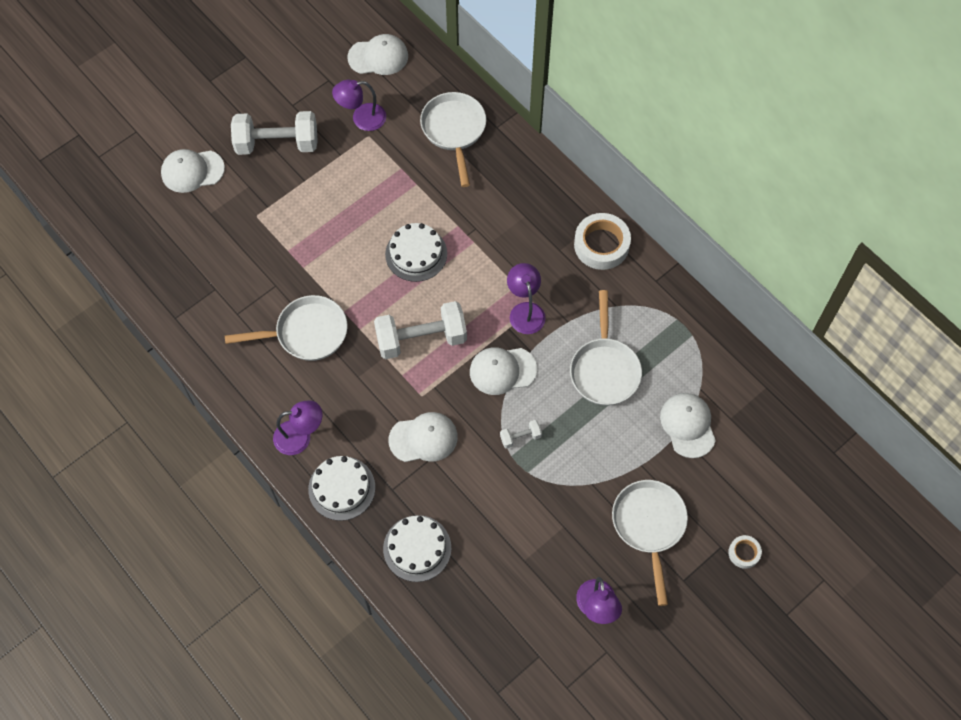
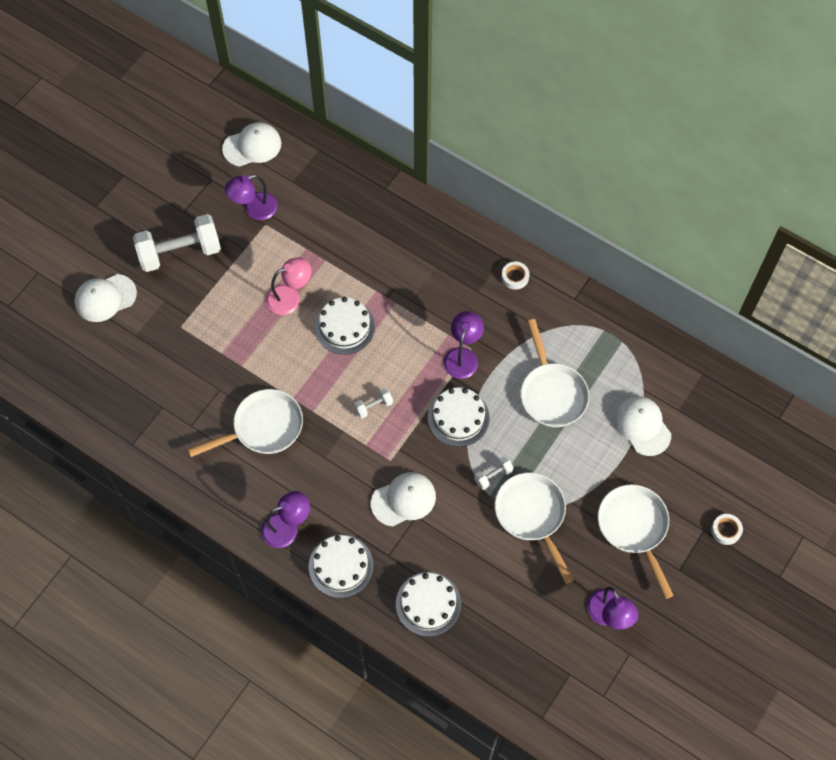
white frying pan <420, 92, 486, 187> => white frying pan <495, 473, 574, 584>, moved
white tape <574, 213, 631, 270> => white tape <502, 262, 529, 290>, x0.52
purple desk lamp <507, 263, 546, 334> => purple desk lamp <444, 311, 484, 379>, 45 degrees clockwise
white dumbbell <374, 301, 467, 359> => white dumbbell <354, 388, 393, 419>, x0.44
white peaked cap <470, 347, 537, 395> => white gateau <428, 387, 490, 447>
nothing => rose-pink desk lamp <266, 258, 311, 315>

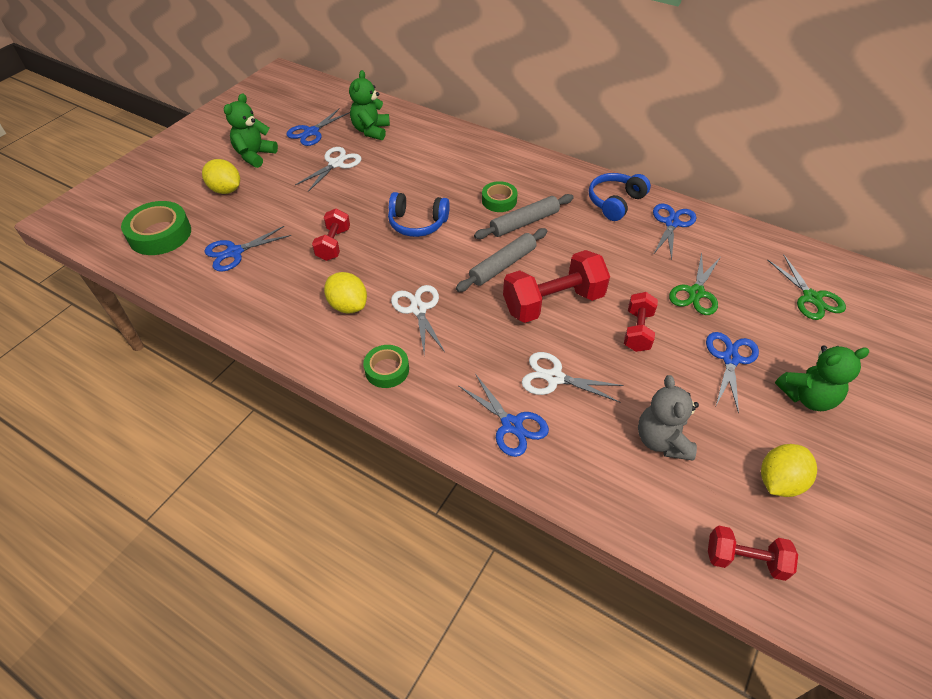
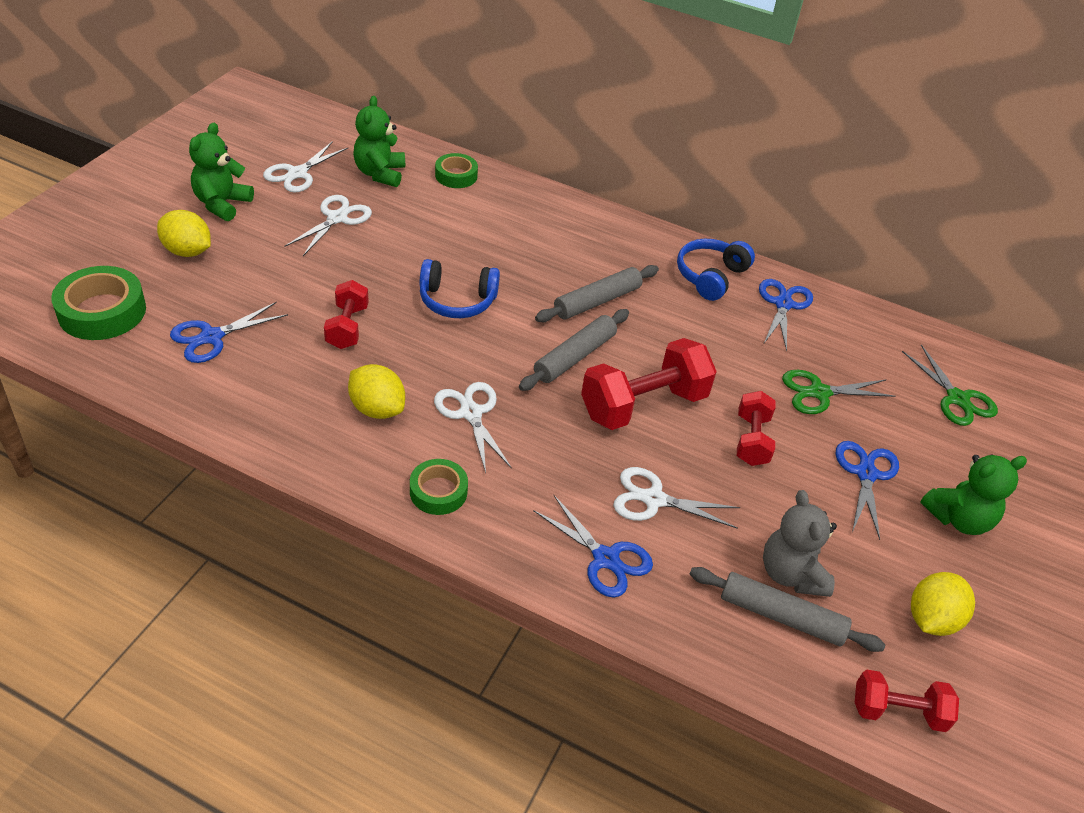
cobalt shears <286, 108, 350, 146> => white shears <263, 141, 348, 193>
emerald tape <482, 181, 518, 212> => emerald tape <435, 153, 478, 188>, moved
emerald shears <669, 252, 720, 315> => emerald shears <782, 370, 896, 414>, 60 degrees clockwise
nothing => ash-grey rolling pin <690, 567, 885, 652>

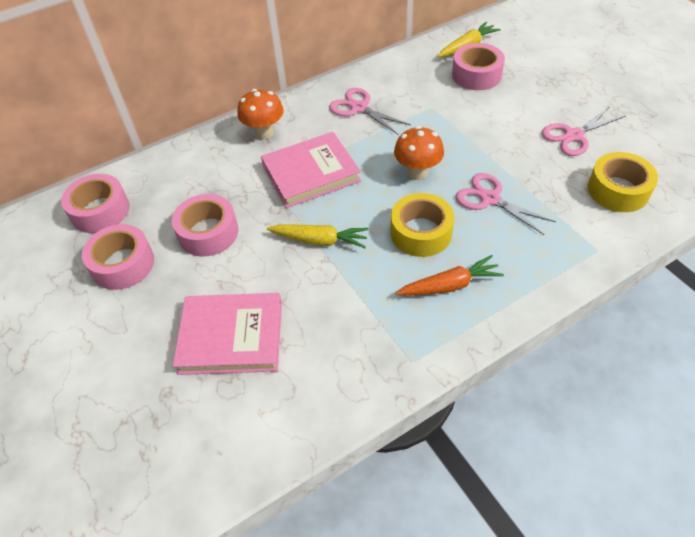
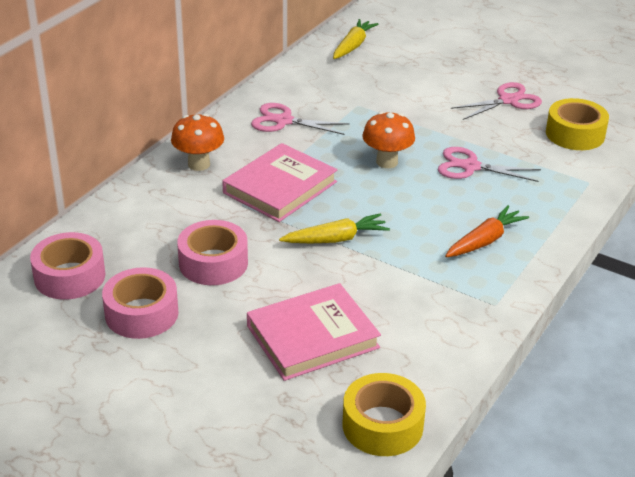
rose-pink tape <452, 43, 505, 90> => nothing
rose-pink shears <542, 106, 626, 156> => rose-pink shears <451, 82, 542, 120>, 150 degrees counterclockwise
yellow tape <390, 193, 454, 257> => yellow tape <343, 373, 426, 456>, moved

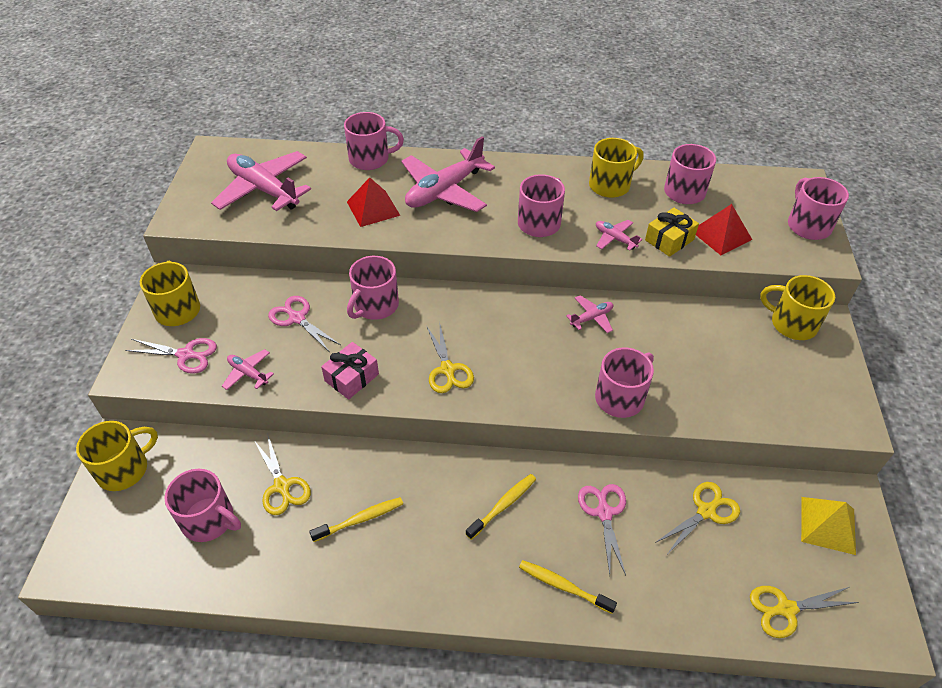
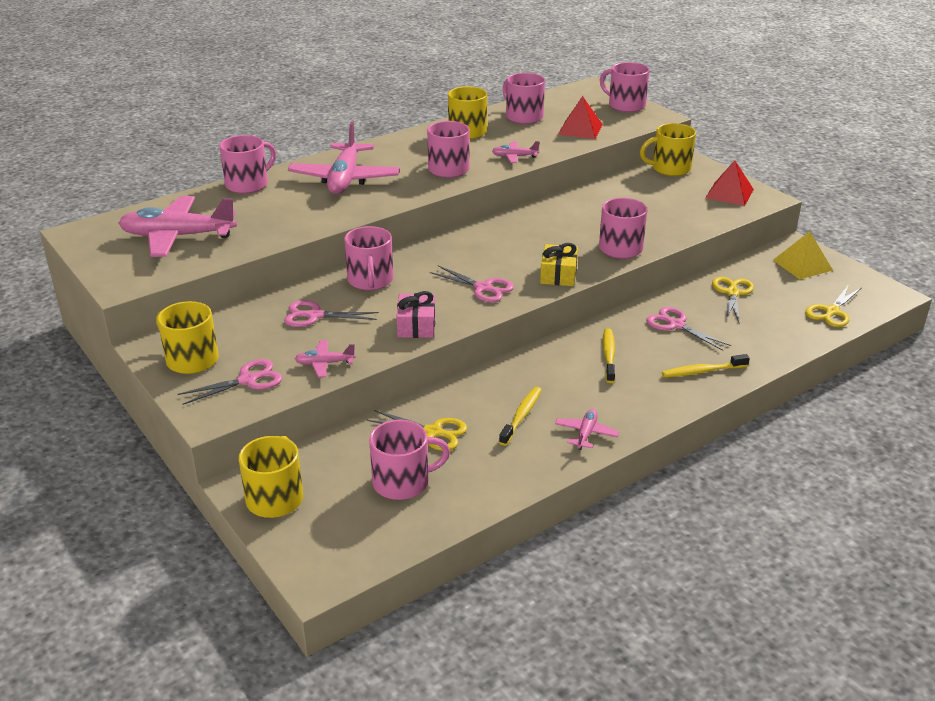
scarlet pyramid shape <347, 177, 400, 227> => scarlet pyramid shape <705, 160, 754, 206>, moved
yellow present <645, 207, 699, 257> => yellow present <540, 243, 578, 286>, moved
rose-pink aeroplane <566, 295, 613, 333> => rose-pink aeroplane <555, 409, 619, 450>, moved
yellow shears <426, 325, 474, 393> => rose-pink shears <430, 266, 514, 303>

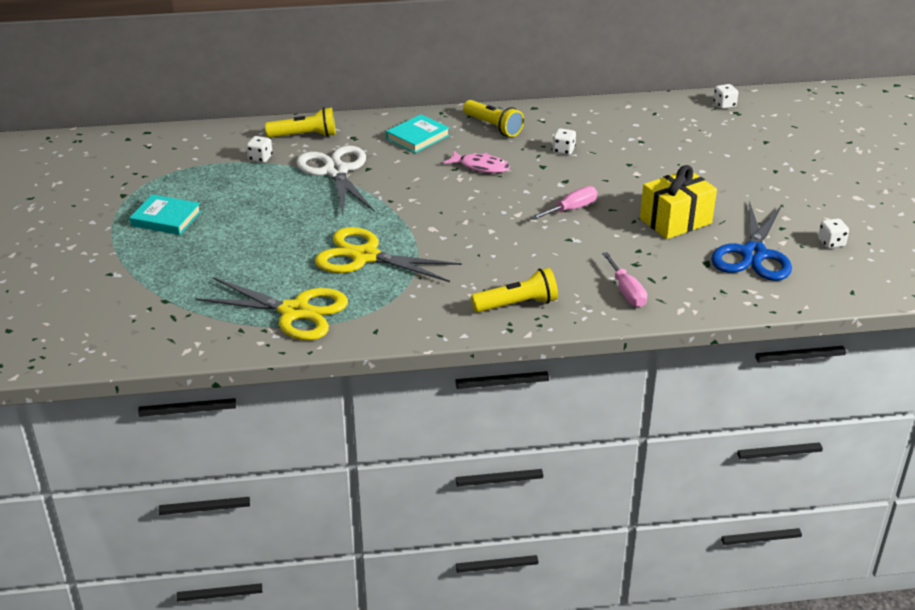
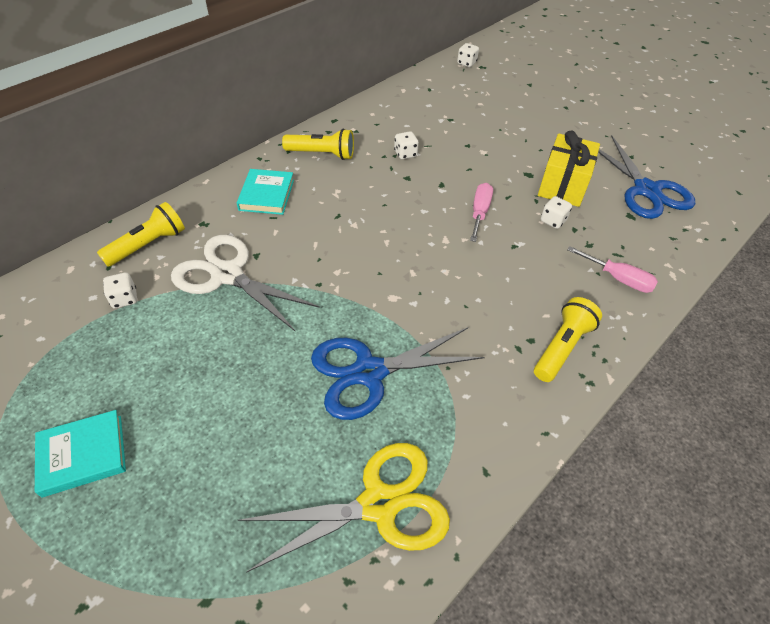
rose-pink fish figure <443, 150, 510, 173> => nothing
white game die <818, 219, 849, 248> => white game die <541, 196, 572, 229>, moved
yellow shears <315, 227, 462, 282> => cobalt shears <311, 327, 485, 420>

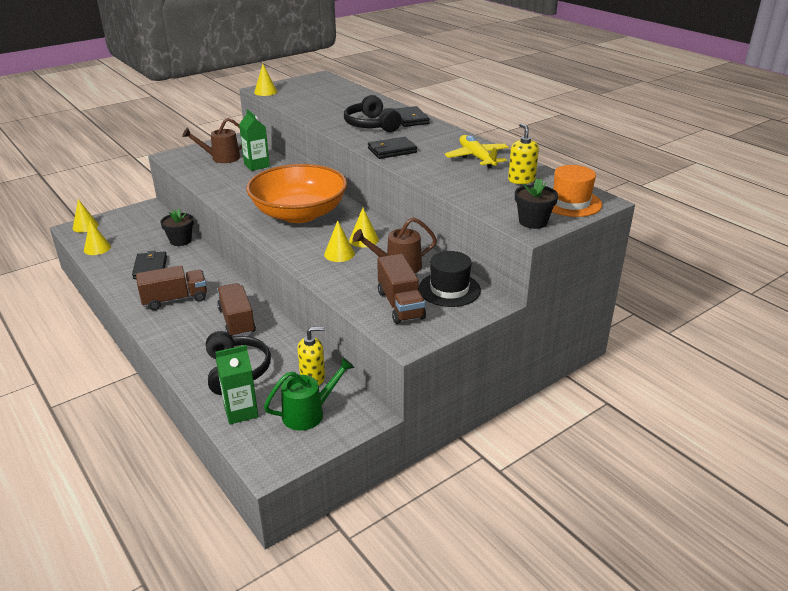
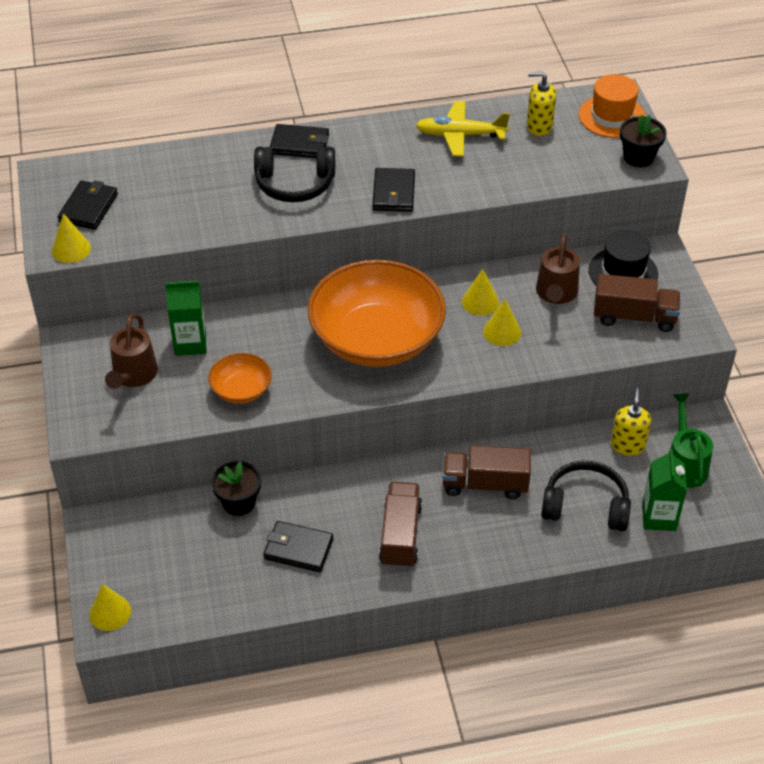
yellow solid cone <84, 220, 111, 255> => nothing
nothing => jet-black card wallet <58, 181, 118, 230>
nothing => bright orange deep dish <208, 353, 272, 404>

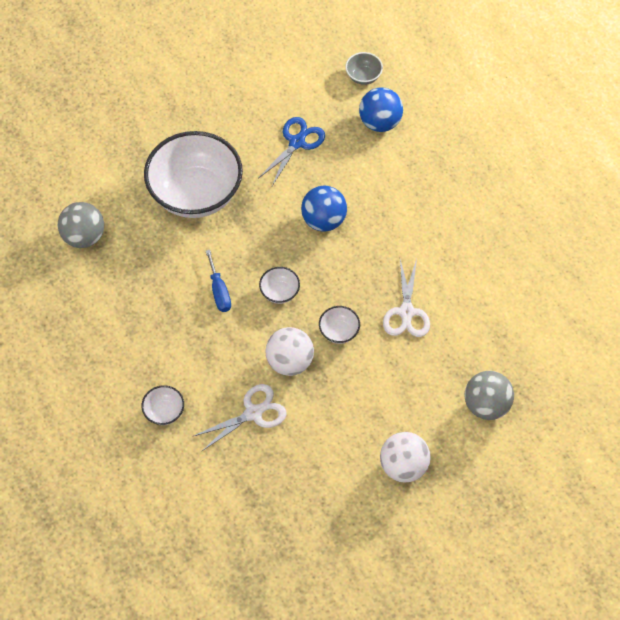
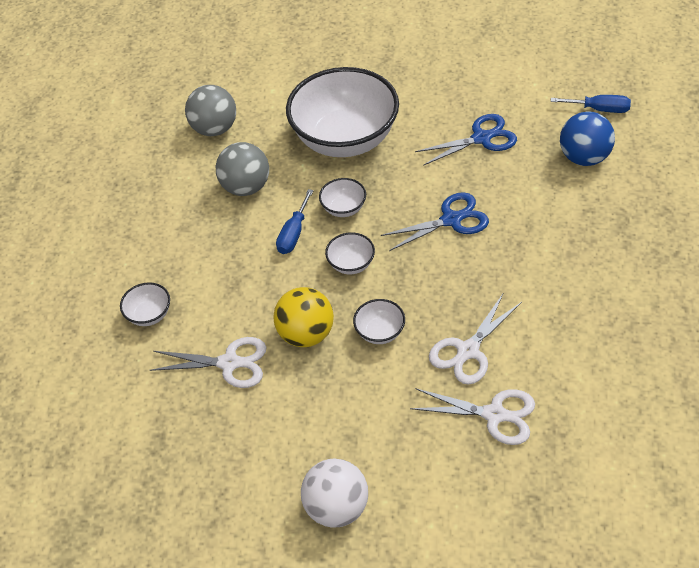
ash-grey deep dish <345, 52, 383, 85> => cobalt flat screwdriver <550, 95, 631, 113>
cobalt sphere <301, 186, 347, 232> => cobalt shears <381, 192, 489, 251>
white sphere <266, 327, 314, 376> => yellow sphere <273, 287, 334, 347>
ash-grey sphere <464, 371, 514, 420> => ash-grey sphere <216, 142, 269, 196>, moved
nothing => white deep dish <319, 178, 366, 217>
nothing => white shears <410, 388, 535, 445>

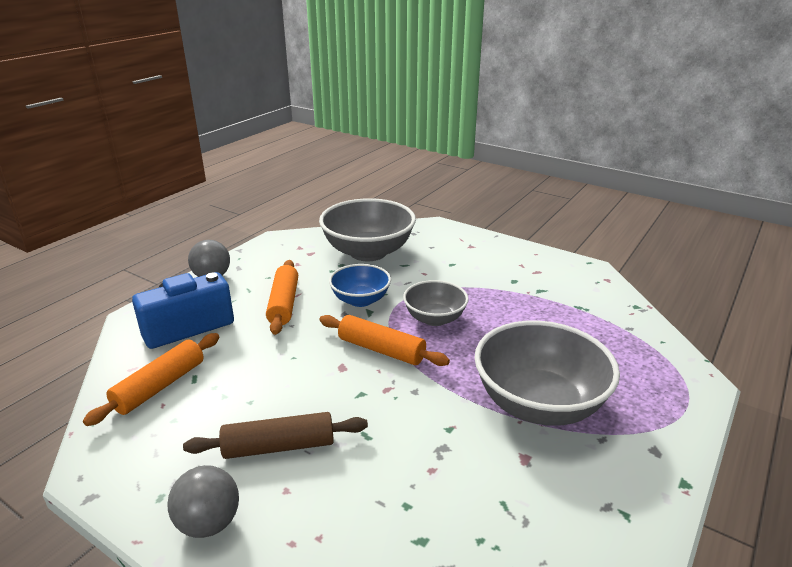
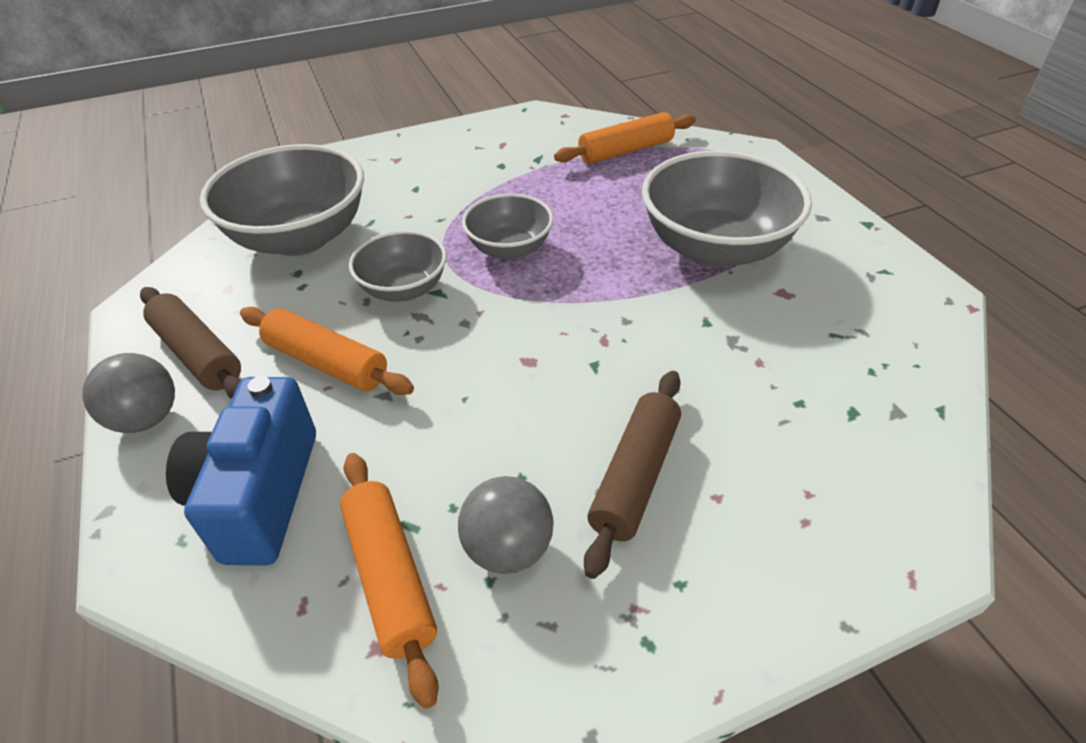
cobalt deep dish <329, 264, 391, 307> => ash-grey deep dish <349, 230, 447, 302>
bright orange rolling pin <319, 315, 450, 366> => bright orange rolling pin <554, 112, 696, 164>, moved
ash-grey sphere <167, 465, 239, 538> => ash-grey sphere <458, 476, 554, 574>, moved
nothing => brown rolling pin <140, 287, 241, 399>

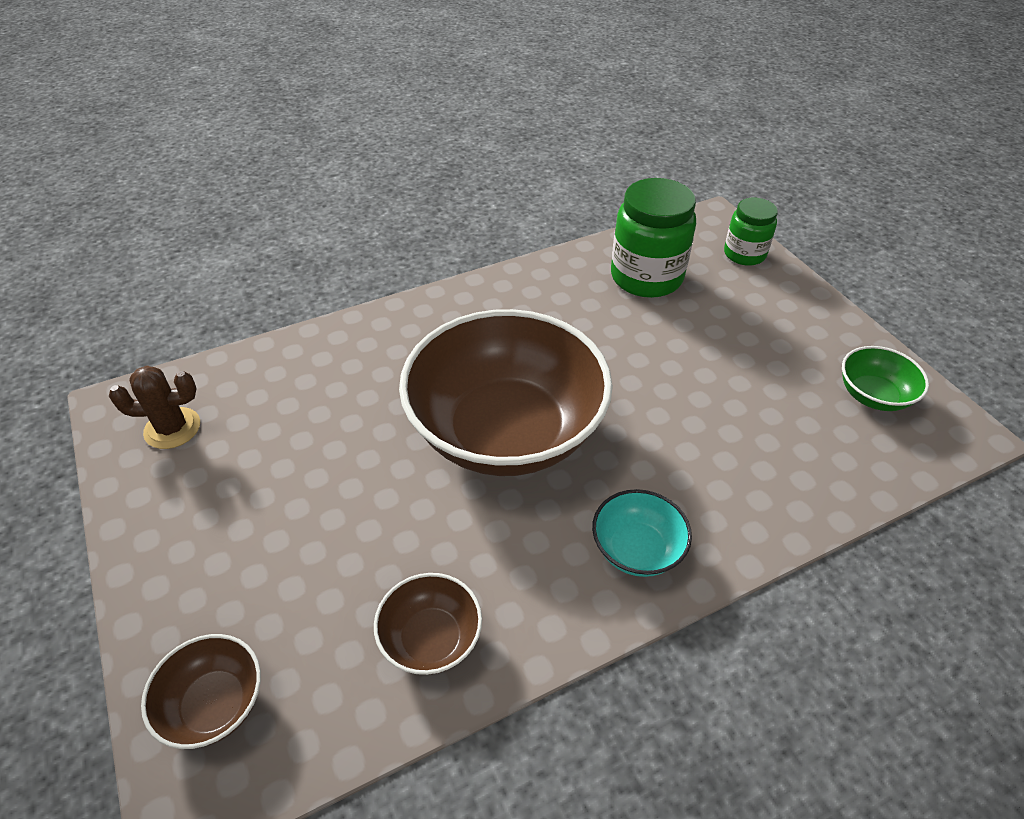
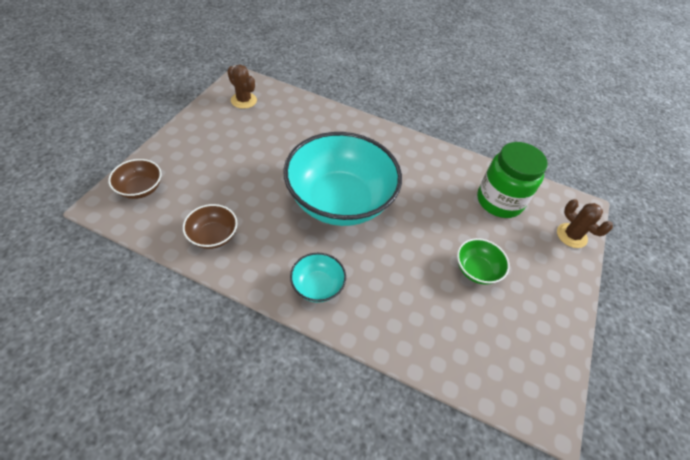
emerald jar <724, 198, 778, 266> => brown saguaro cactus <557, 199, 613, 248>
brown deep dish <399, 309, 613, 476> => aqua deep dish <283, 132, 402, 226>
emerald deep dish <842, 346, 929, 411> => emerald deep dish <457, 238, 510, 285>, moved

